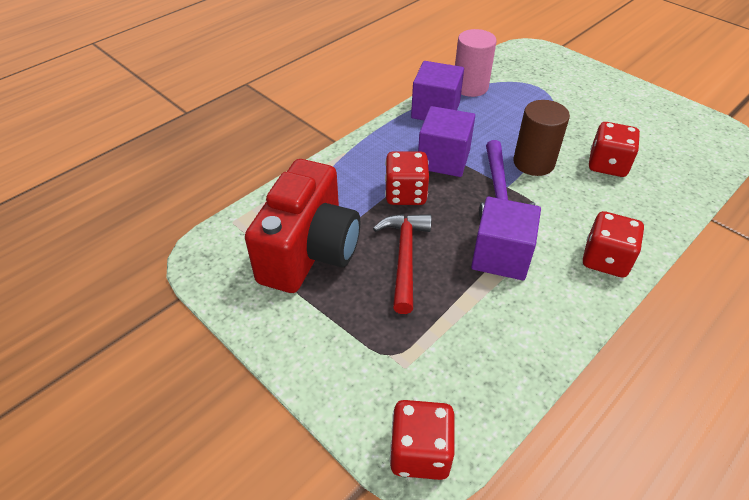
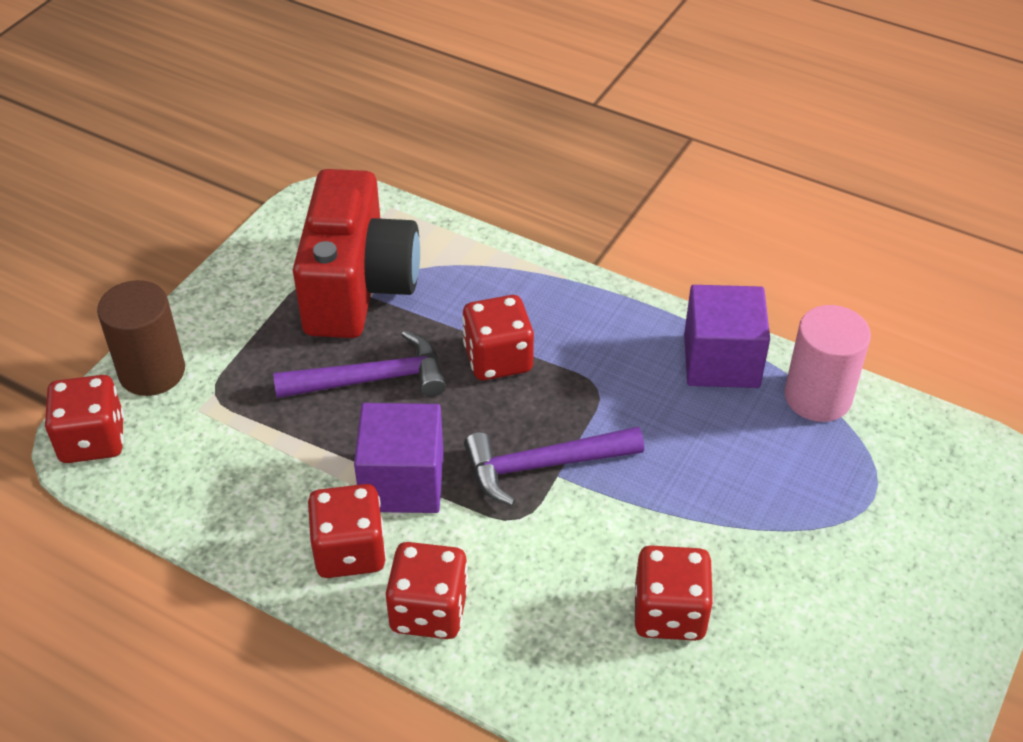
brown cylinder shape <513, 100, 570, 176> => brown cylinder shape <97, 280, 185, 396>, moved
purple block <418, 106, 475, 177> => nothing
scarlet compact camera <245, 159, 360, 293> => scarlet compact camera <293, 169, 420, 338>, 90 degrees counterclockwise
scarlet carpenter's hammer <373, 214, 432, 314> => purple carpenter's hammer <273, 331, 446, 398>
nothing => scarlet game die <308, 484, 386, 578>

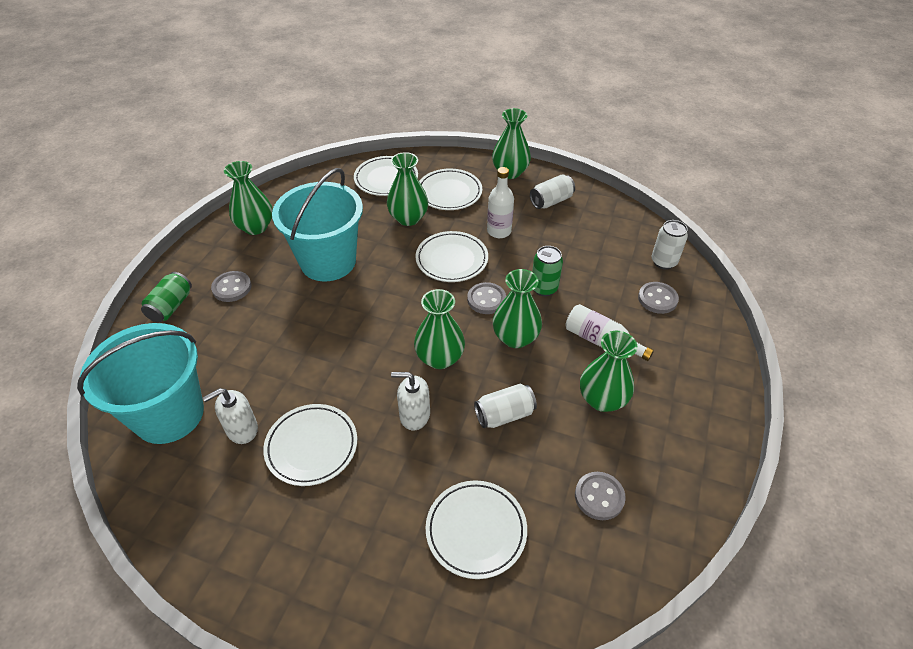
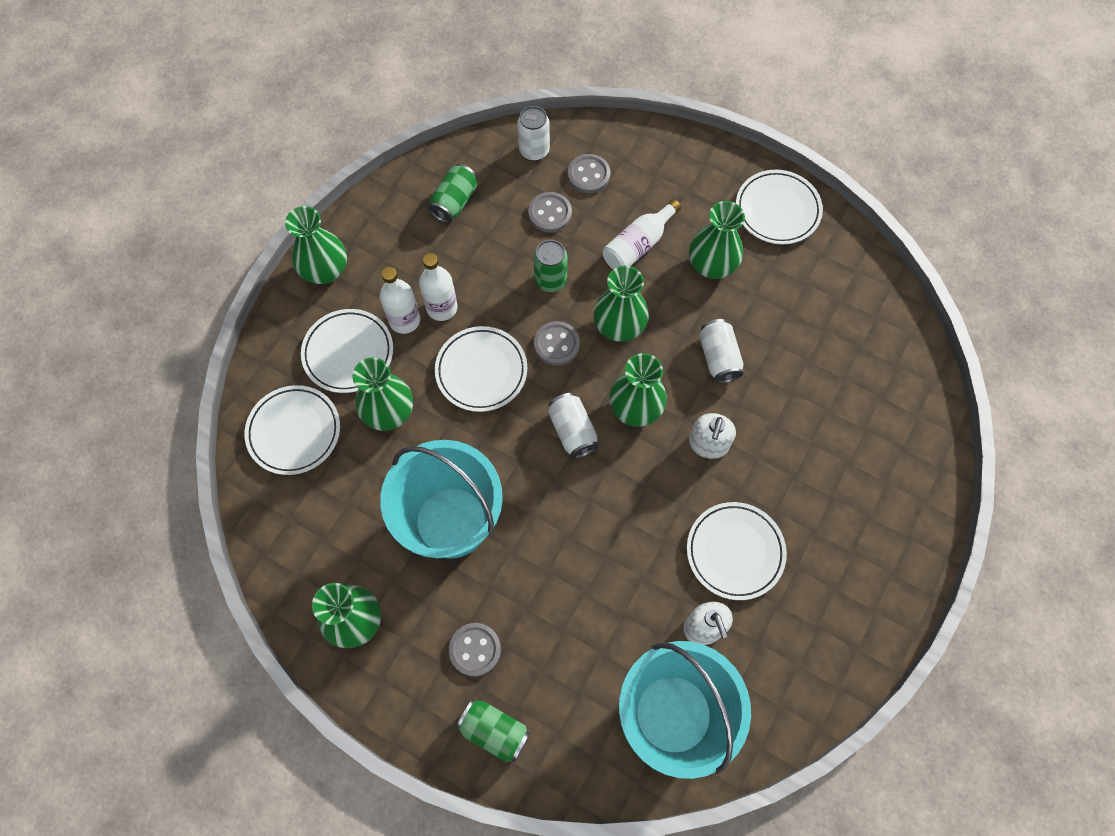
white can <530, 174, 575, 209> => white can <548, 393, 599, 459>, moved
ash-grey button <575, 472, 626, 520> => ash-grey button <528, 192, 572, 233>, moved
white plate <425, 480, 527, 579> => white plate <736, 170, 823, 245>, moved
nothing => emerald can <428, 164, 477, 223>
nothing => white bottle <380, 267, 420, 334>

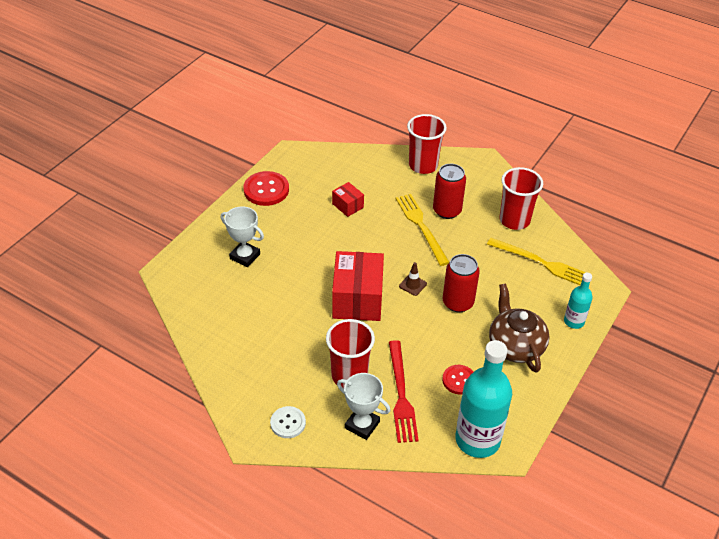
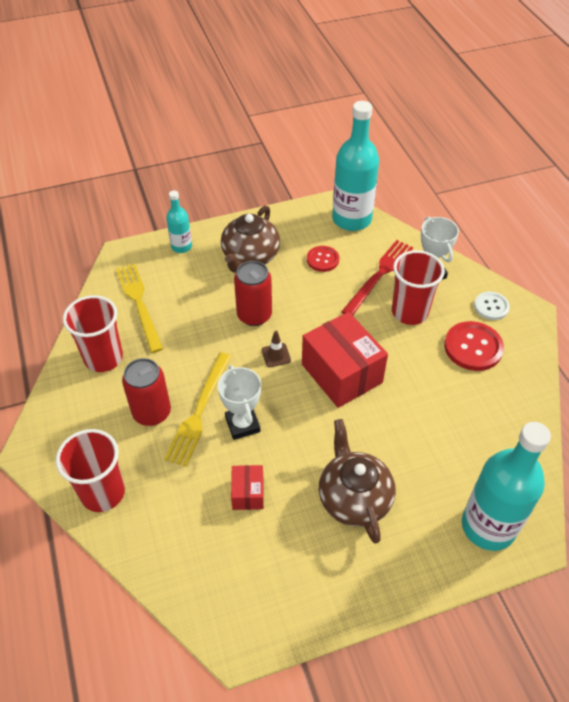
scarlet button <243, 171, 289, 206> => scarlet button <444, 321, 504, 371>, moved
white prize cup <221, 206, 264, 267> => white prize cup <217, 365, 261, 440>, moved
scarlet box <332, 251, 384, 321> => scarlet box <302, 312, 388, 408>, 75 degrees counterclockwise
nothing => brown tea pot <319, 419, 396, 544>
nothing => aqua bottle <462, 422, 551, 551>

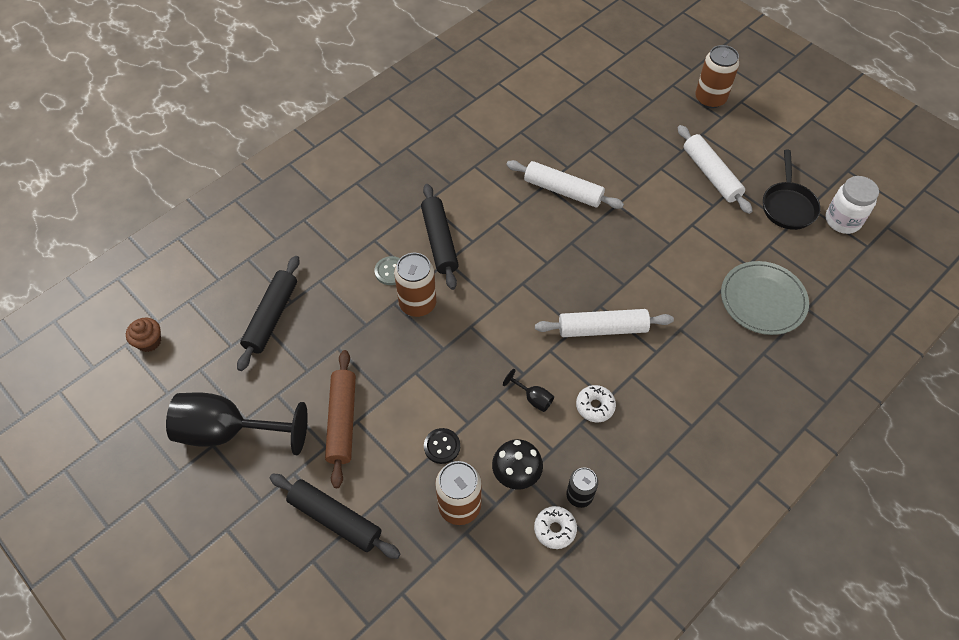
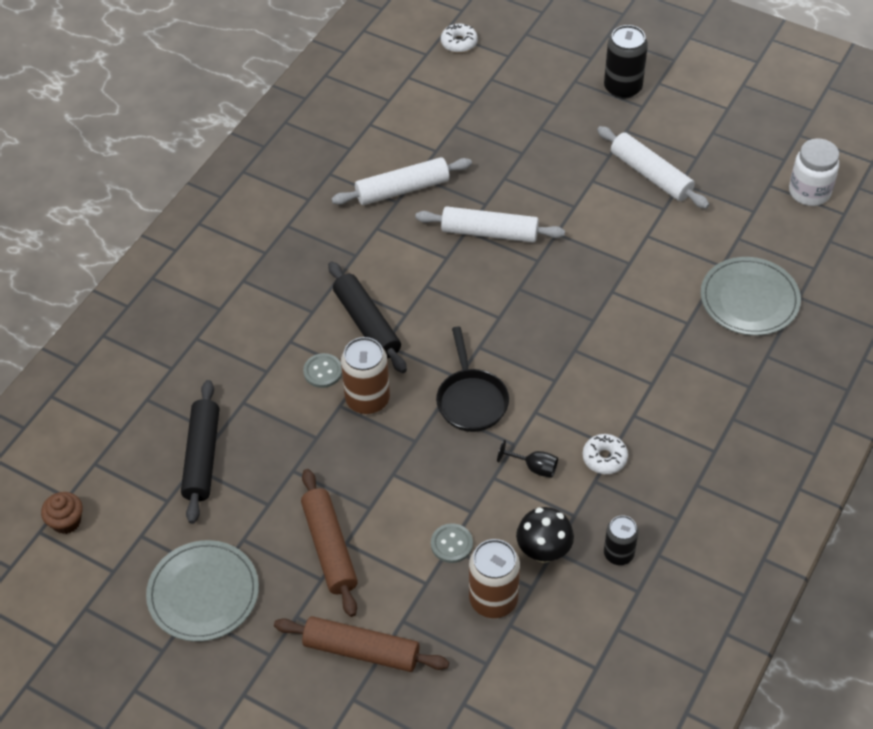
brown can <695, 45, 740, 108> => jet-black can <604, 25, 648, 99>
jet-black frying pan <763, 150, 821, 230> => jet-black frying pan <436, 326, 509, 432>, moved
white rolling pin <535, 309, 674, 337> => white rolling pin <332, 157, 472, 205>, moved
jet-black goblet <166, 393, 308, 455> => ash-grey plate <146, 540, 259, 642>
jet-black button <424, 428, 460, 464> => ash-grey button <431, 523, 473, 563>
jet-black rolling pin <270, 474, 401, 559> => brown rolling pin <274, 616, 449, 672>
white doughnut <534, 506, 577, 549> => white doughnut <441, 24, 477, 53>, moved

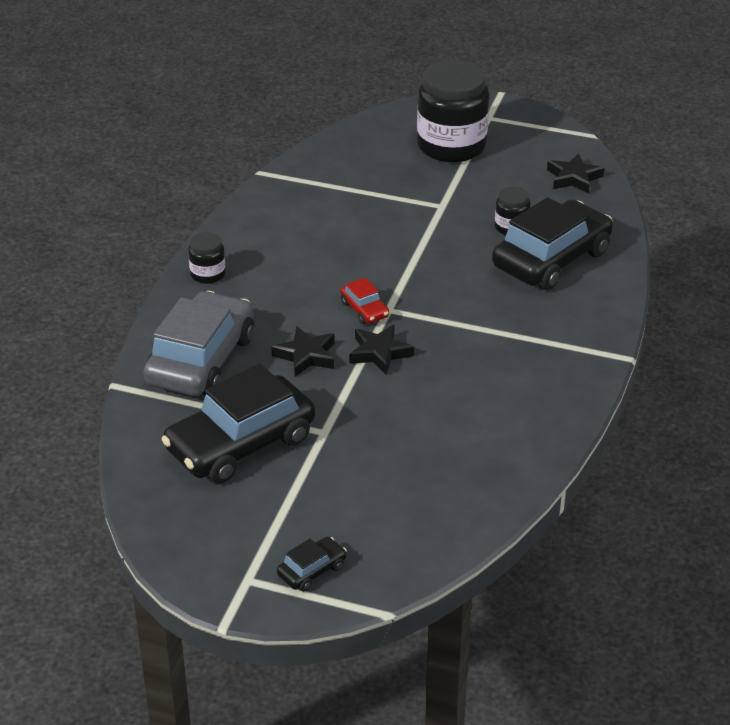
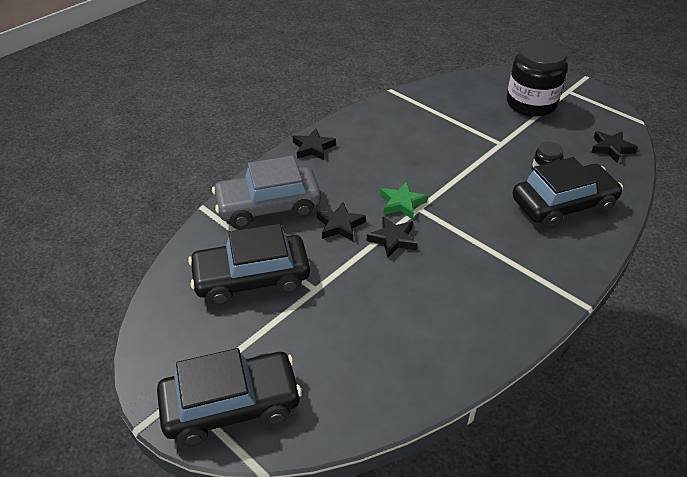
jet-black jar <188, 232, 226, 284> => jet-black star shape <292, 129, 336, 160>
scarlet toy car <340, 278, 389, 324> => emerald star shape <380, 182, 428, 219>
ash-grey toy car <143, 291, 254, 396> => ash-grey toy car <212, 156, 321, 228>, 150 degrees counterclockwise
jet-black toy car <277, 537, 347, 591> => jet-black toy car <157, 348, 302, 446>, x2.30

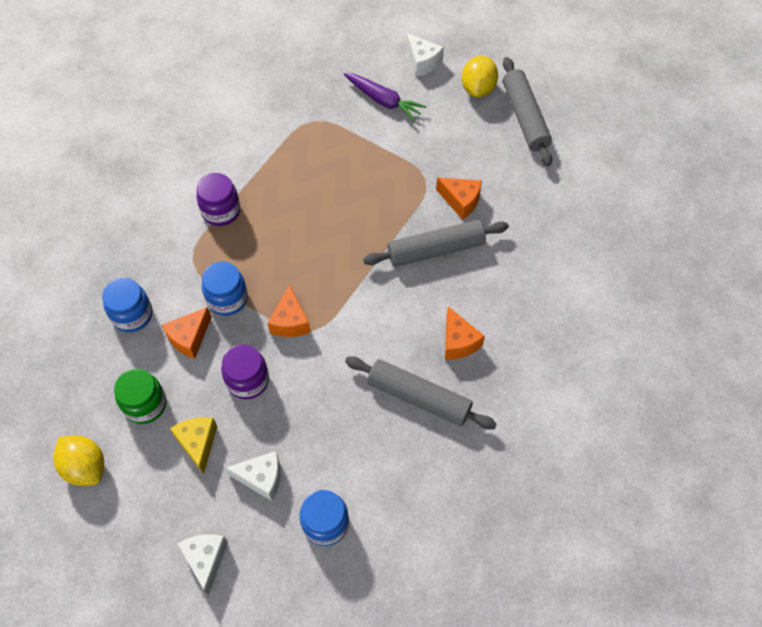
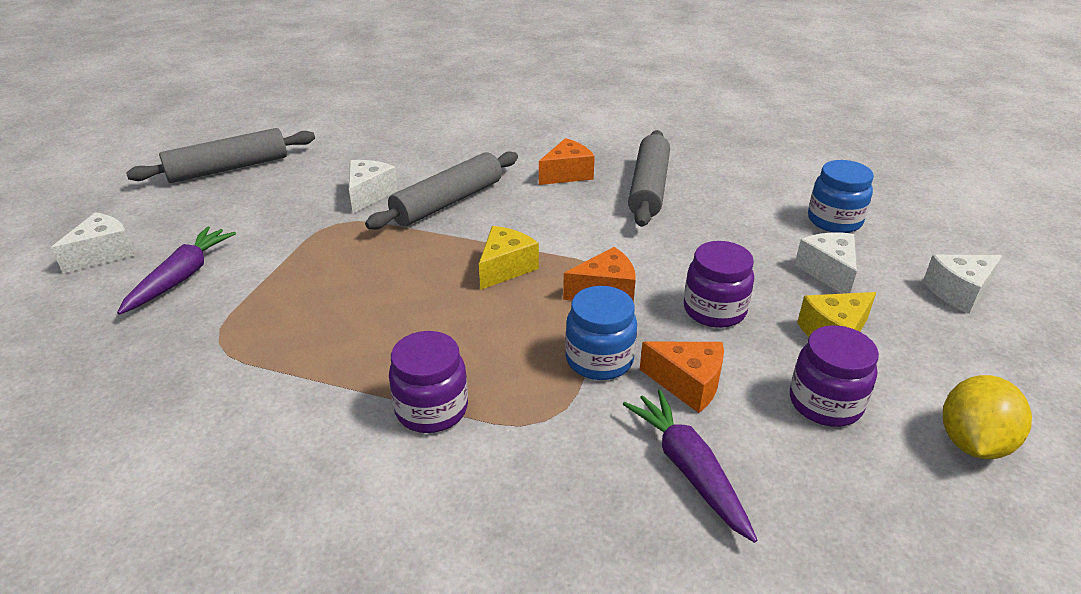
yellow citrus fruit <462, 56, 498, 97> => nothing
bright orange cheese wedge <436, 177, 482, 220> => white cheese wedge <349, 160, 398, 213>
ash-grey rolling pin <363, 220, 509, 267> => ash-grey rolling pin <365, 151, 518, 229>, 75 degrees clockwise
cobalt jar <102, 278, 153, 332> => purple root vegetable <623, 389, 757, 543>
emerald jar <114, 369, 166, 424> => purple jar <790, 325, 879, 427>
nothing => yellow cheese wedge <479, 226, 539, 290>

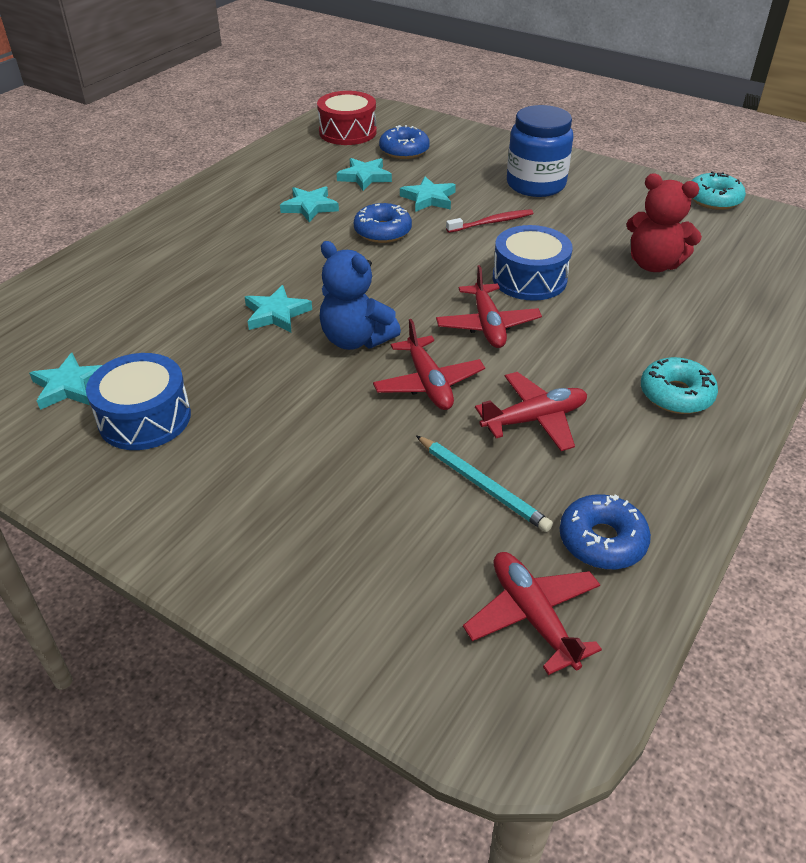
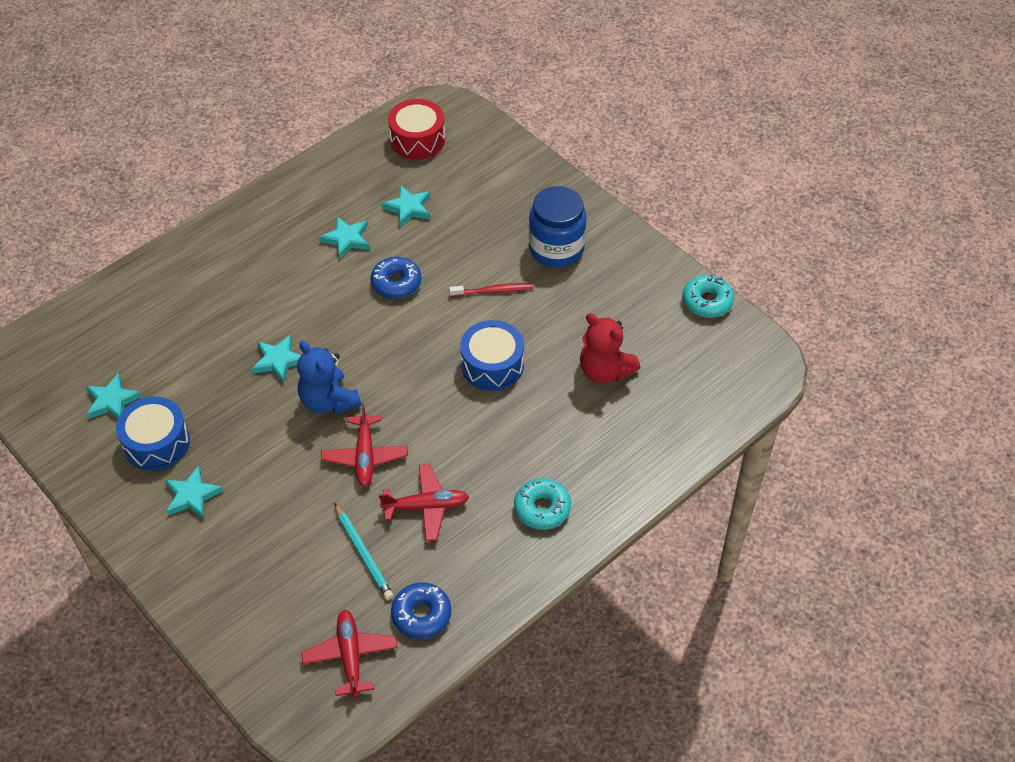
cobalt doughnut <379, 125, 430, 159> => nothing
aqua star shape <400, 177, 456, 212> => aqua star shape <165, 466, 223, 519>, moved
scarlet aeroplane <436, 265, 542, 348> => nothing

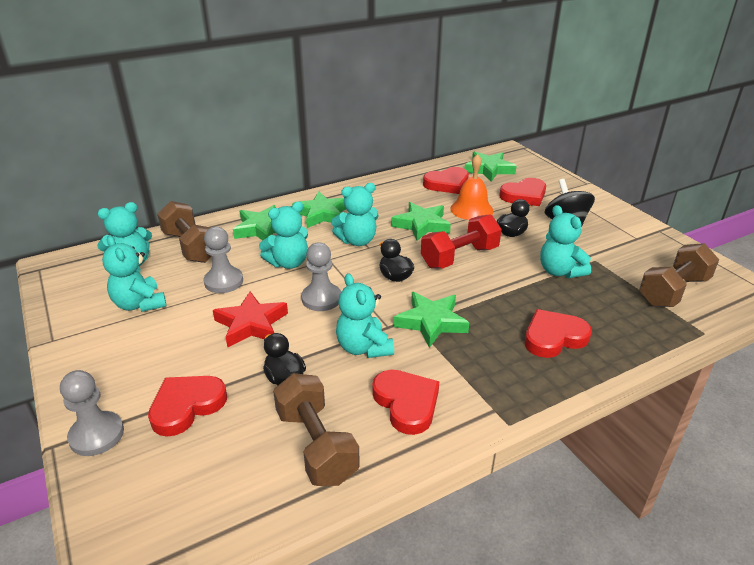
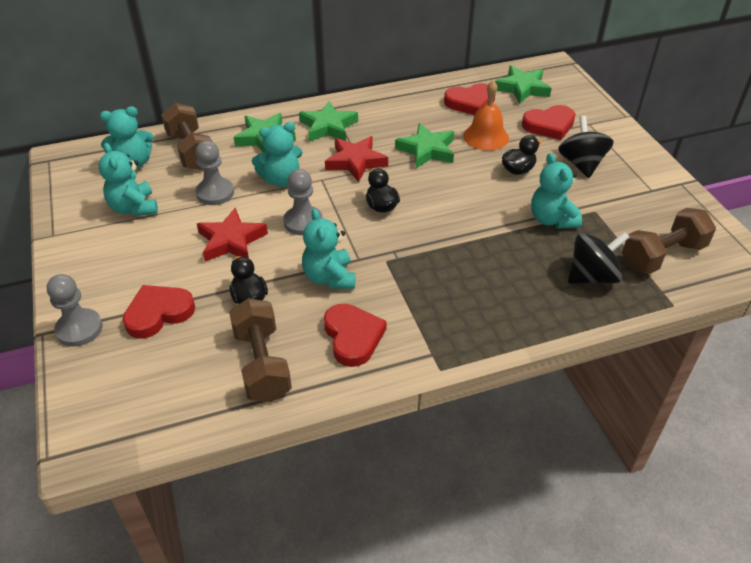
aqua teddy <331, 183, 378, 246> => scarlet star shape <325, 136, 388, 182>
scarlet dumbbell <421, 214, 502, 268> => nothing
emerald star shape <394, 292, 469, 348> => nothing
scarlet heart <525, 309, 592, 358> => nothing
nothing => jet-black spinning top <568, 231, 630, 284>

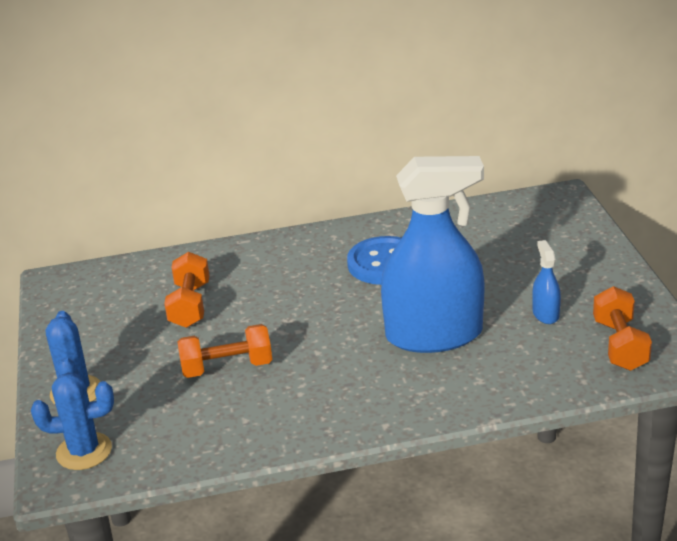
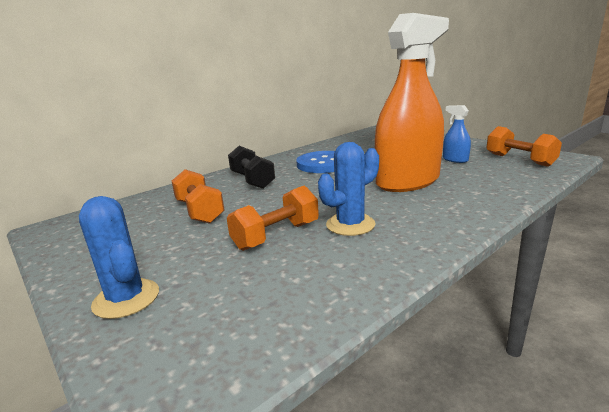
cobalt sprayer <381, 156, 484, 353> => bright orange sprayer <375, 13, 449, 192>
cobalt saguaro cactus <31, 373, 114, 470> => cobalt saguaro cactus <318, 142, 379, 236>, moved
nothing => jet-black dumbbell <228, 146, 275, 189>

